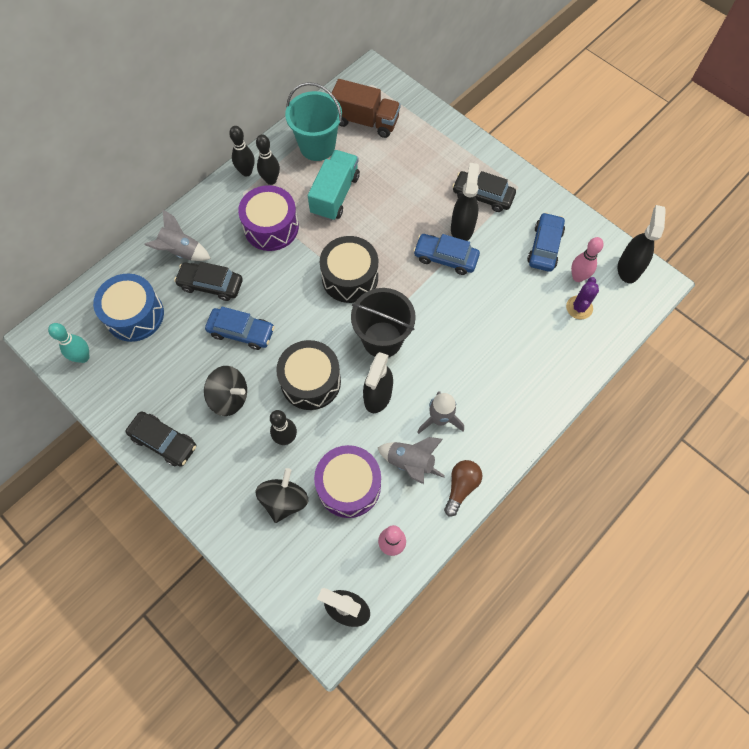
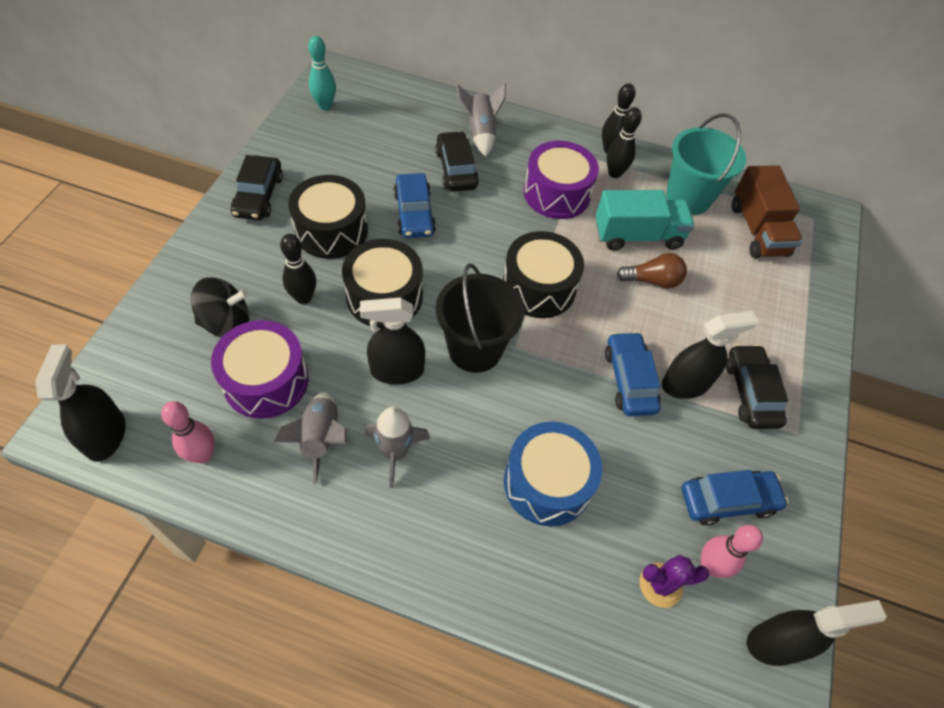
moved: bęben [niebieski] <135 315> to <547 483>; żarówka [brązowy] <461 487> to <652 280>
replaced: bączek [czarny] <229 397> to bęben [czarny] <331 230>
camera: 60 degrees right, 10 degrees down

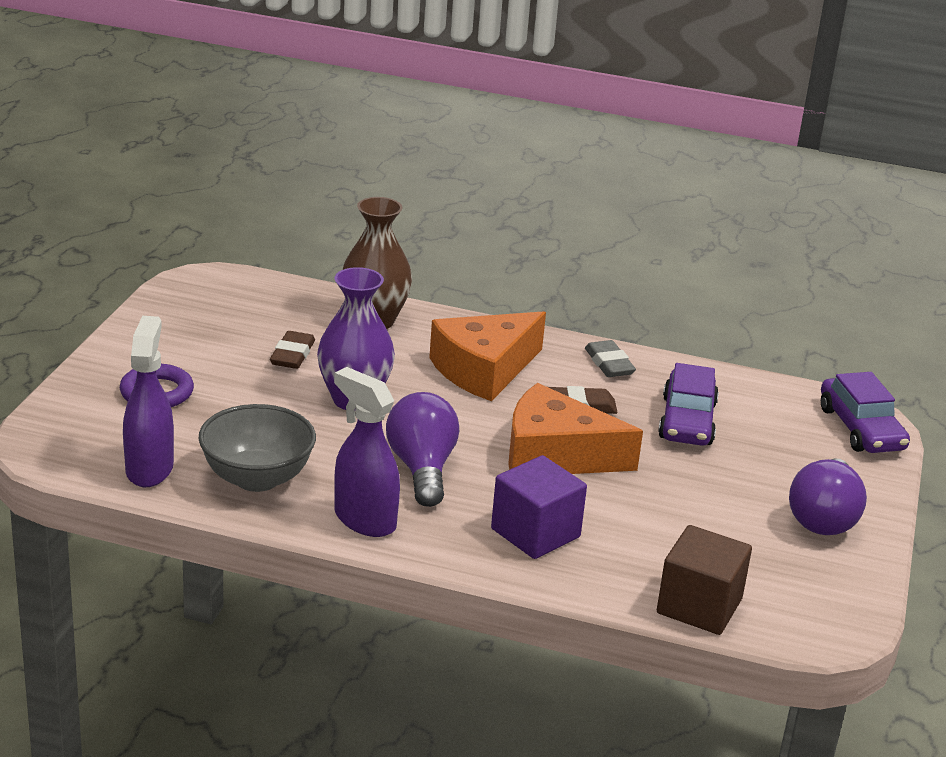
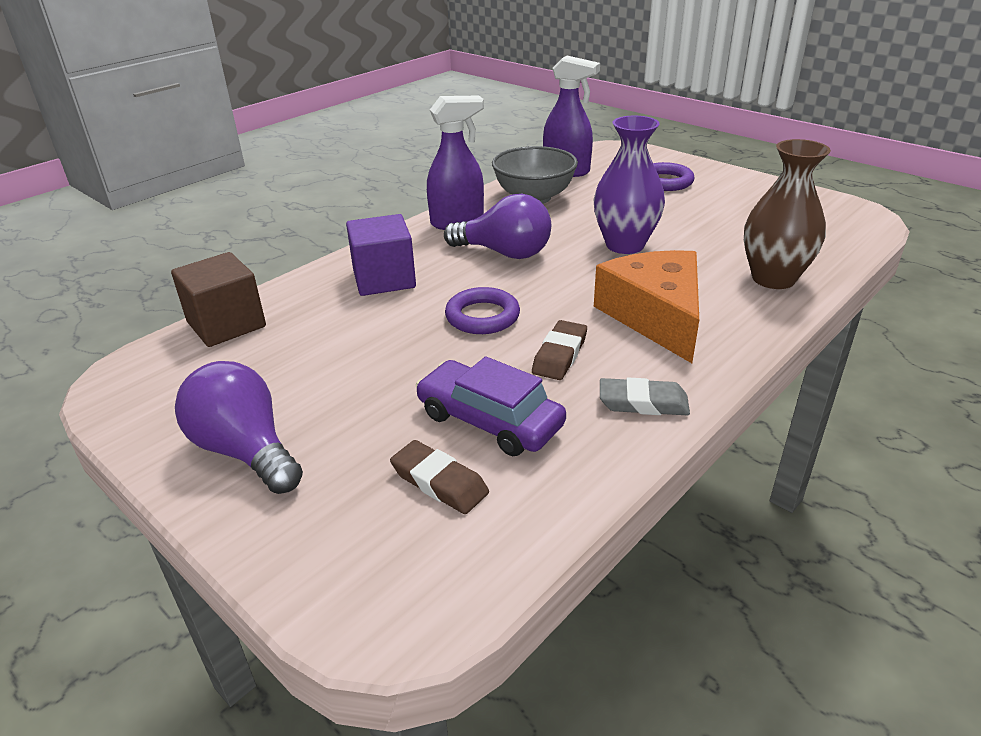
removed: samochód [fioletowy] <860 428>
moved: gumka do mazania [brązowy] <292 355> to <439 482>
replaced: ser [pomarańczowy] <555 455> to pierścień [fioletowy] <482 316>
camera: 120 degrees right, 5 degrees up

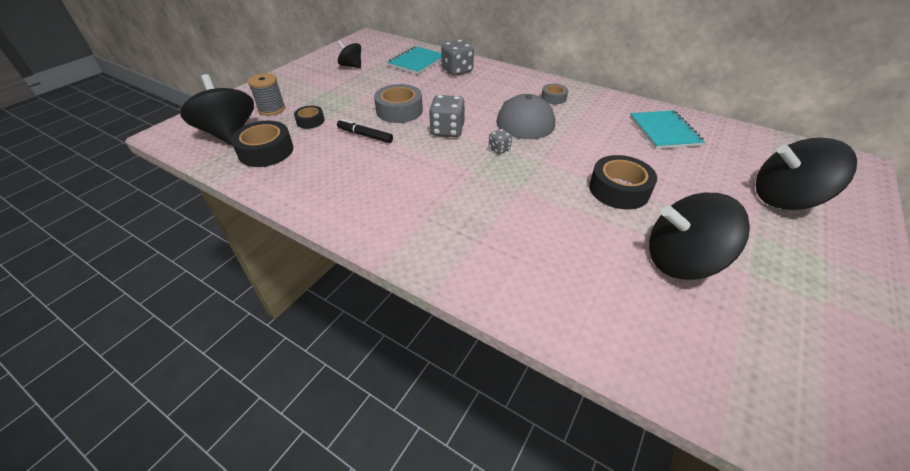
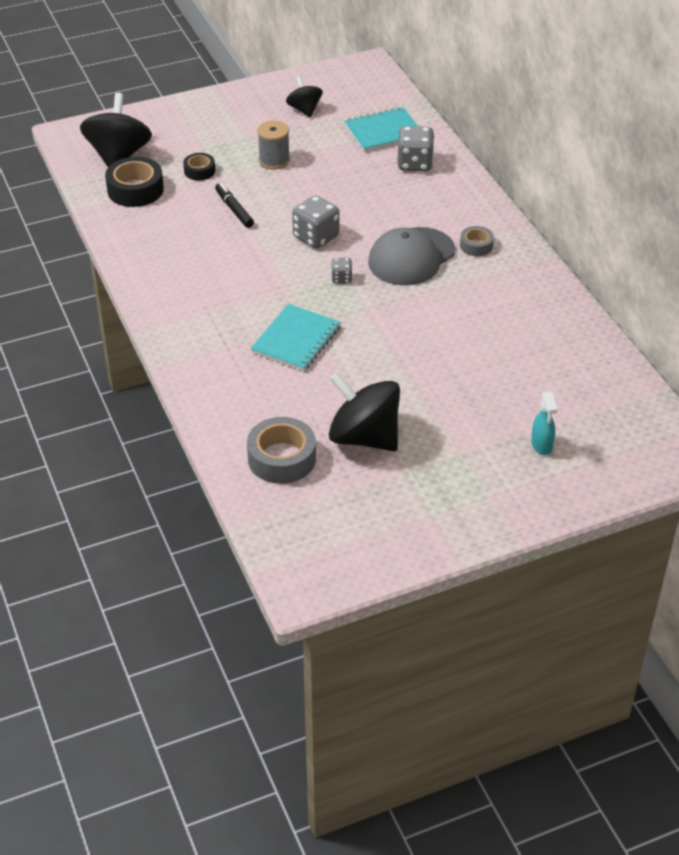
removed: taśma klejąca [czarny] <619 190>
moved: szpulka [szary] <272 109> to <274 160>; taśma klejąca [szary] <399 111> to <282 458>; zeszyt [turkusowy] <664 131> to <296 340>
replaced: bączek [czarny] <784 199> to spryskiwacz [turkusowy] <541 445>
camera: 35 degrees right, 0 degrees up

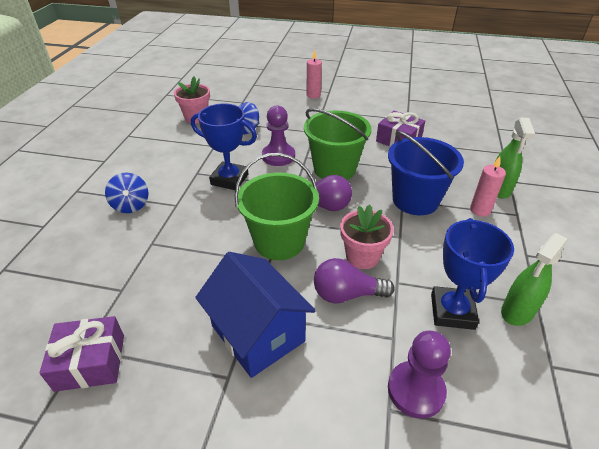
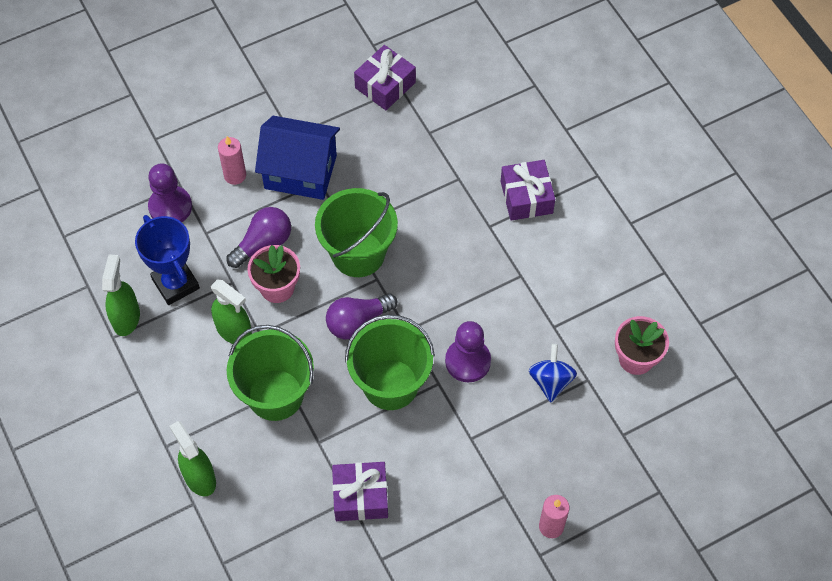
removed: puchar [niebieski] <229 179>
added: spryskiwacz [zielony] <234 331>
moved: świeca [różowy] <480 210> to <235 175>
replaced: bączek [niebieski] <131 205> to prezent [fioletowy] <526 197>
recoloured: wiadro [niebieski] <415 200> to wiadro [zielony] <275 395>
camera: 140 degrees right, 20 degrees up

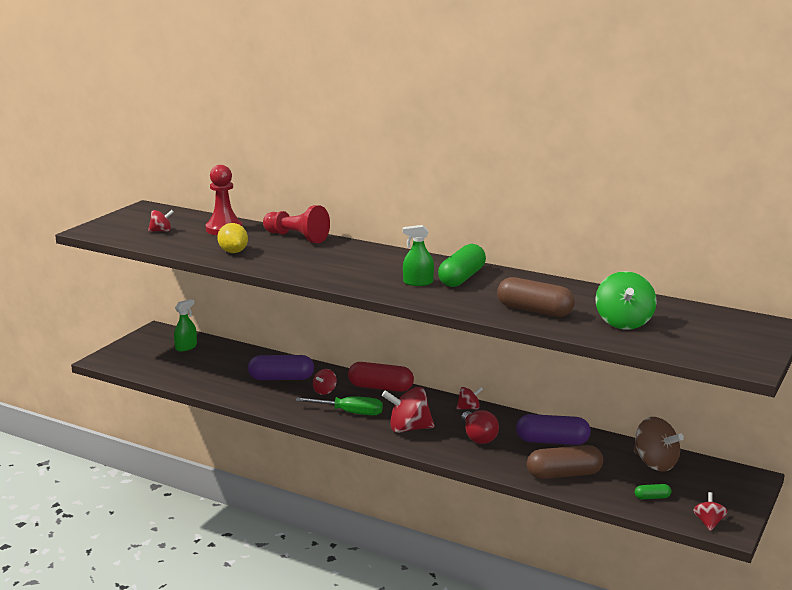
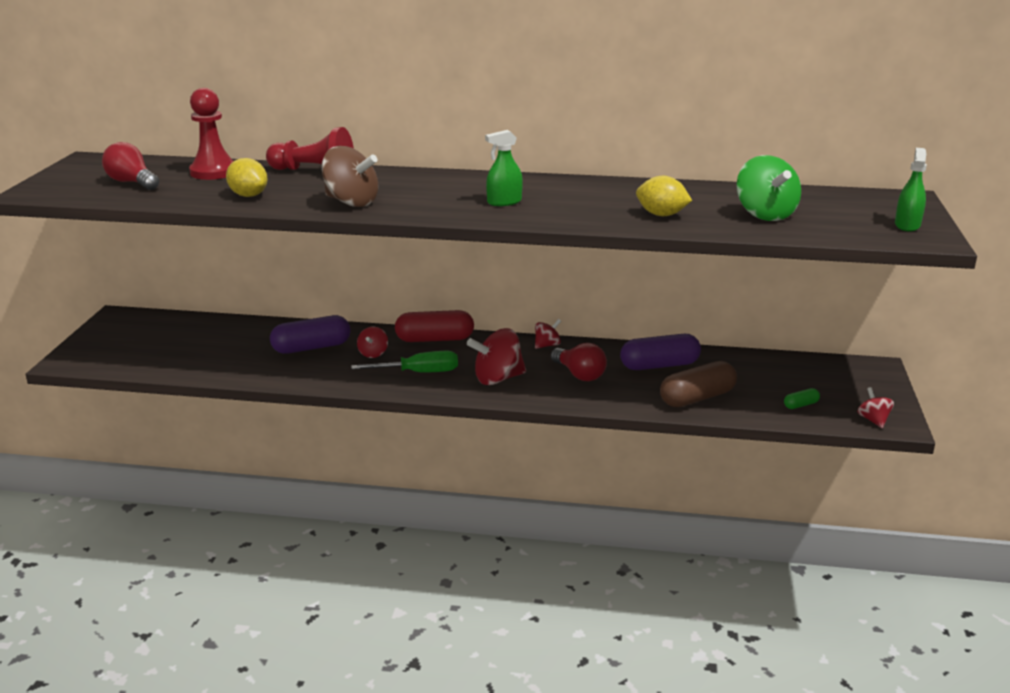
removed: kapsułka [zielony] <462 278>
moved: spryskiwacz [zielony] <186 347> to <907 225>; bączek [brązowy] <655 463> to <351 202>
replaced: bączek [czerwony] <161 231> to żarówka [czerwony] <132 183>; kapsułka [brązowy] <534 311> to cytryna [żółty] <661 215>
camera: 20 degrees left, 5 degrees up

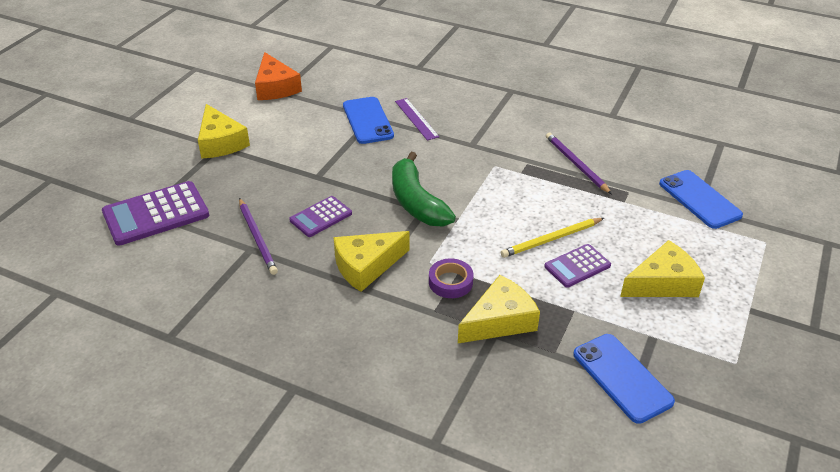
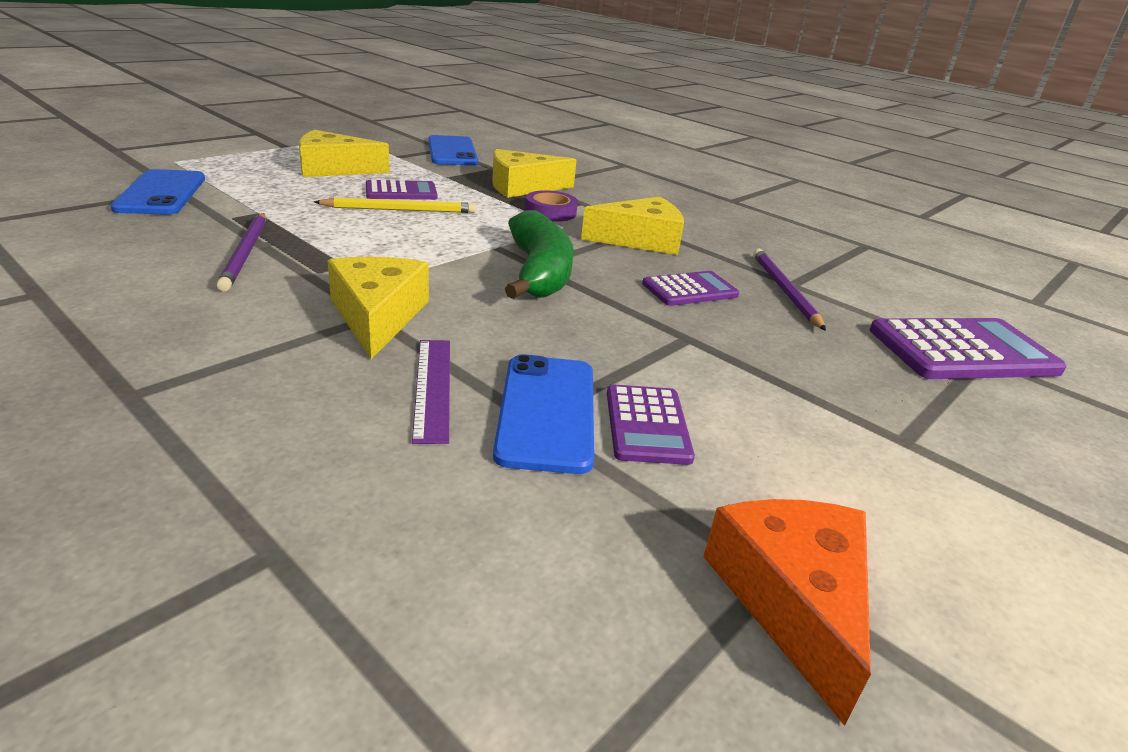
added: kalkulator [fioletowy] <647 425>
moved: ser [żółty] <220 142> to <377 316>
camera: 165 degrees left, 10 degrees down

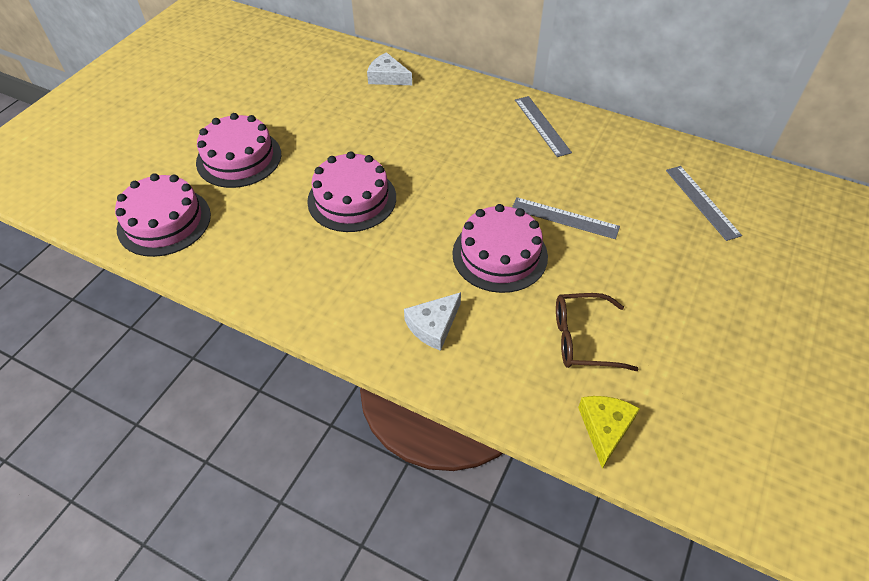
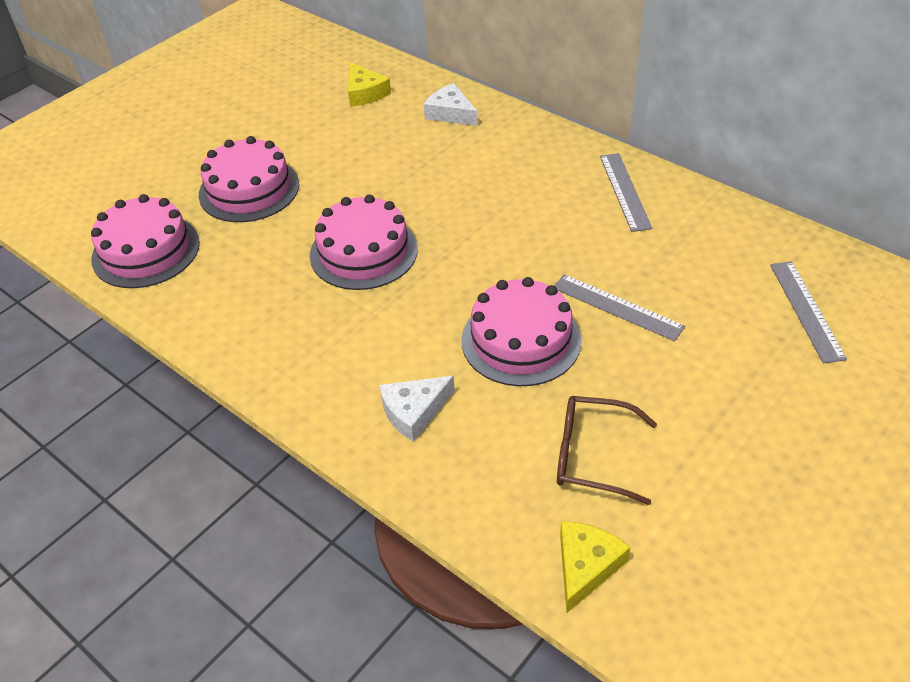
added: ser [żółty] <365 93>
camera: 15 degrees right, 5 degrees down

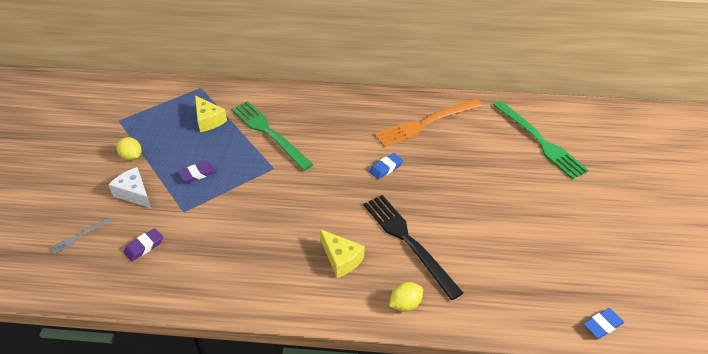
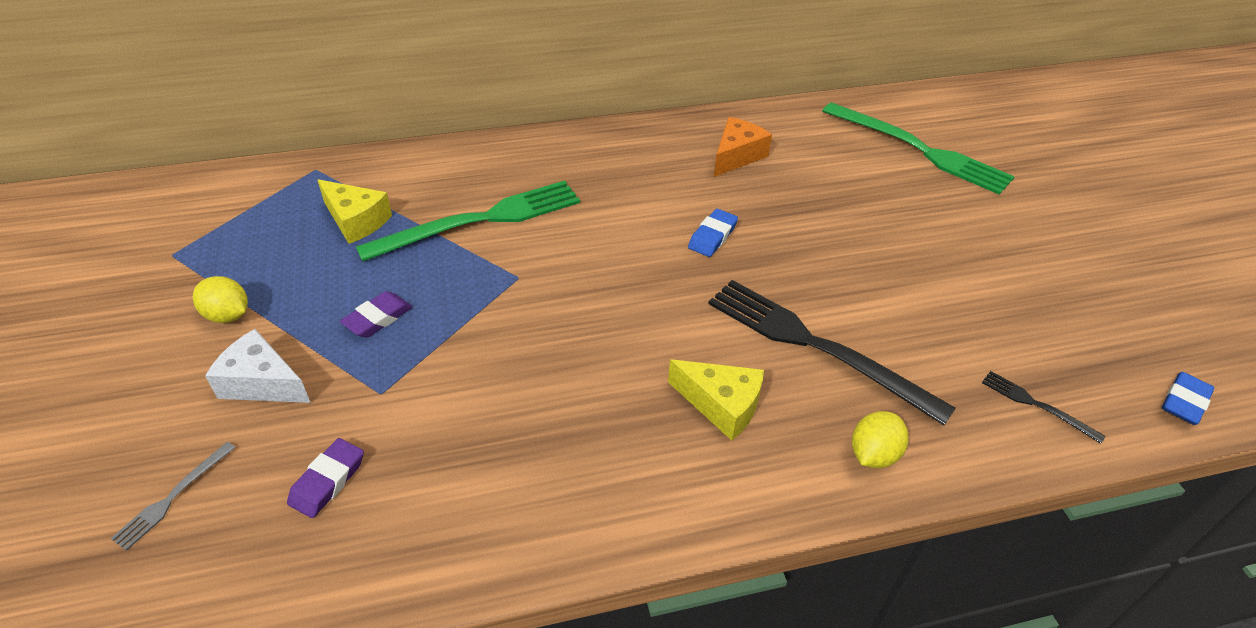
added: widelec [czarny] <1036 405>
replaced: widelec [pomarańczowy] <426 123> to ser [pomarańczowy] <737 156>
turned: widelec [zielony] <269 133> = <480 220> 120 degrees clockwise
camera: 20 degrees left, 0 degrees up

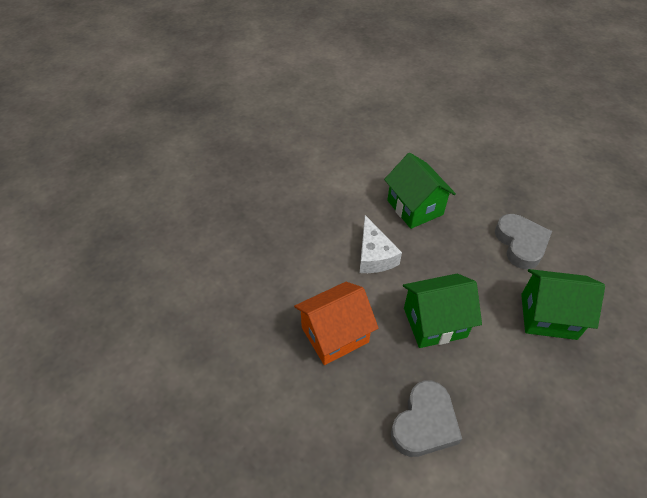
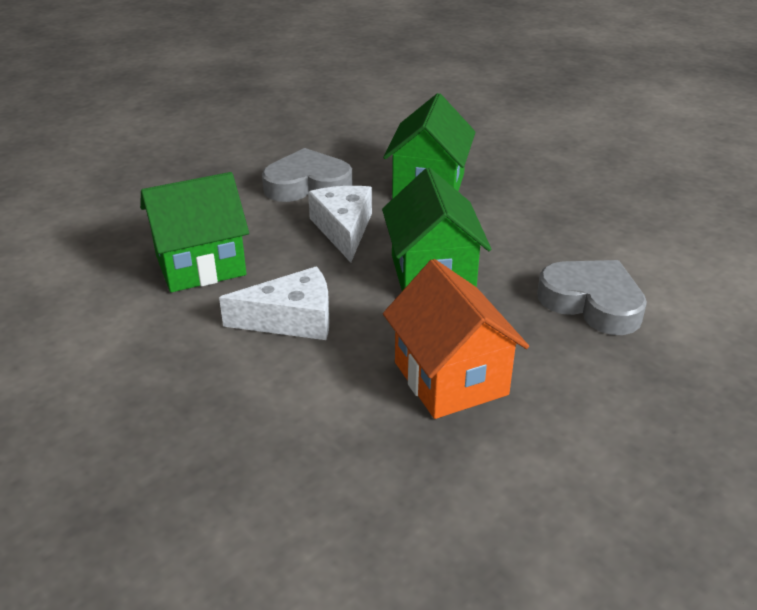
added: ser [biały] <343 229>
camera: 85 degrees left, 15 degrees down

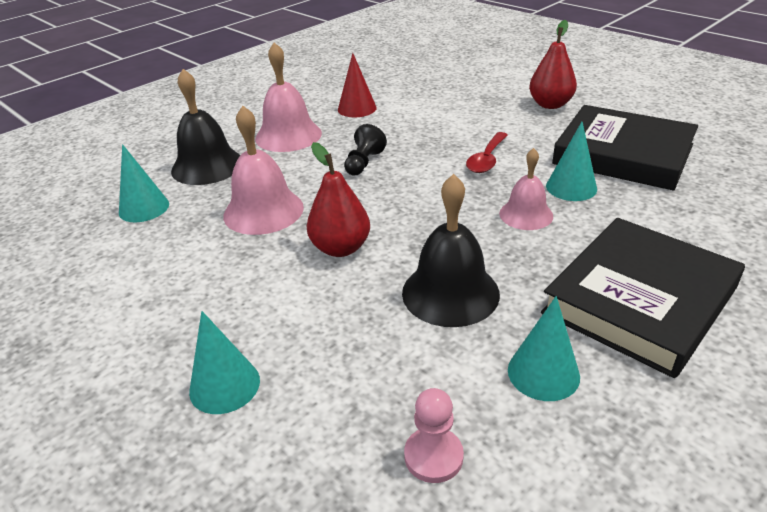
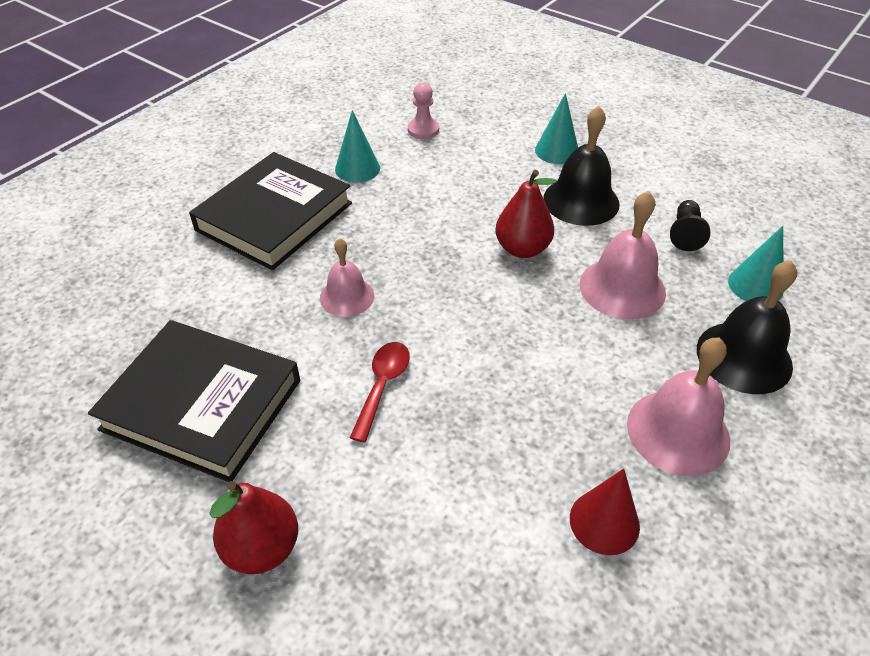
removed: stożek [turkusowy] <571 187>
moved: pionek [czarny] <364 163> to <685 234>; dzwonek [czarny] <450 293> to <581 201>
camera: 170 degrees right, 10 degrees up

